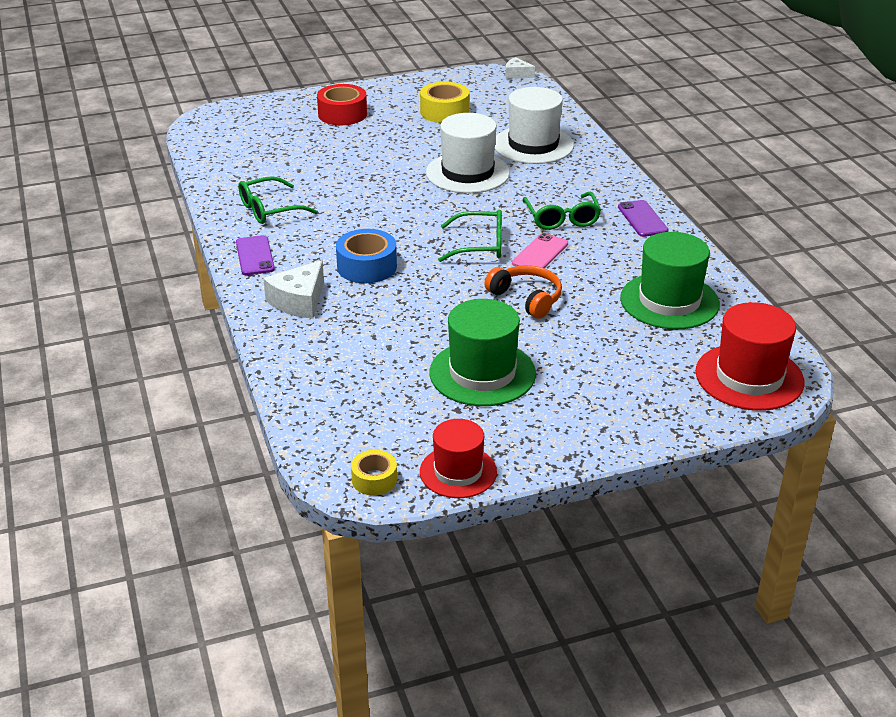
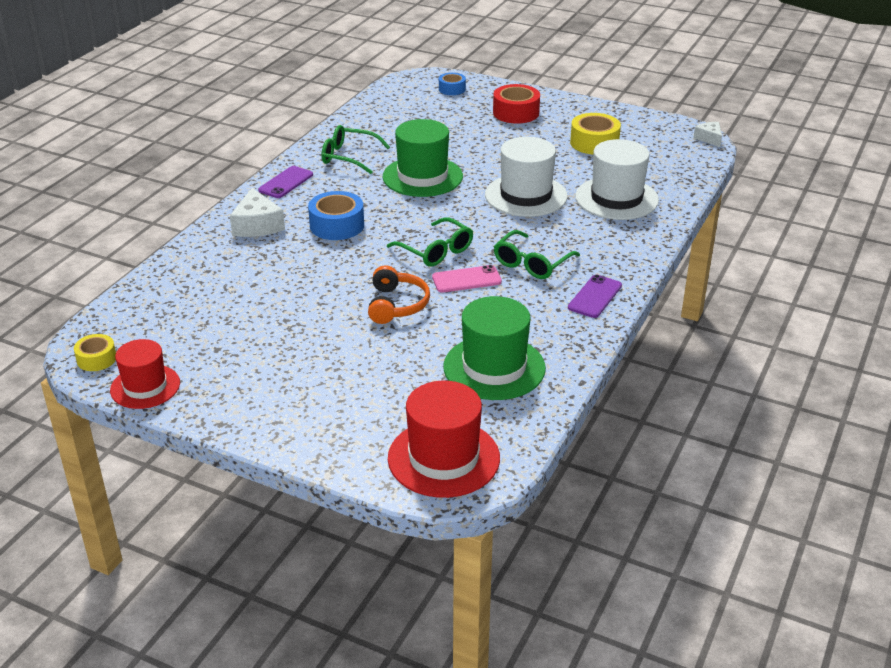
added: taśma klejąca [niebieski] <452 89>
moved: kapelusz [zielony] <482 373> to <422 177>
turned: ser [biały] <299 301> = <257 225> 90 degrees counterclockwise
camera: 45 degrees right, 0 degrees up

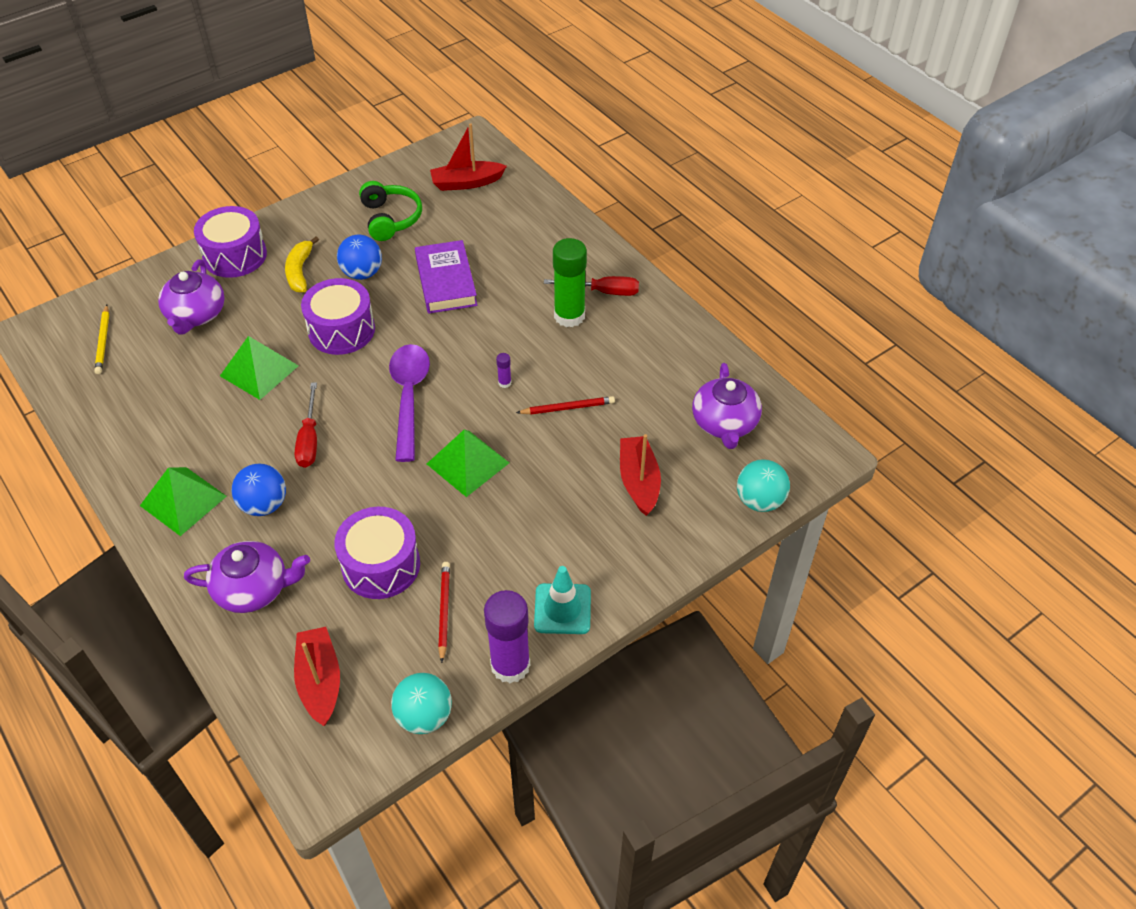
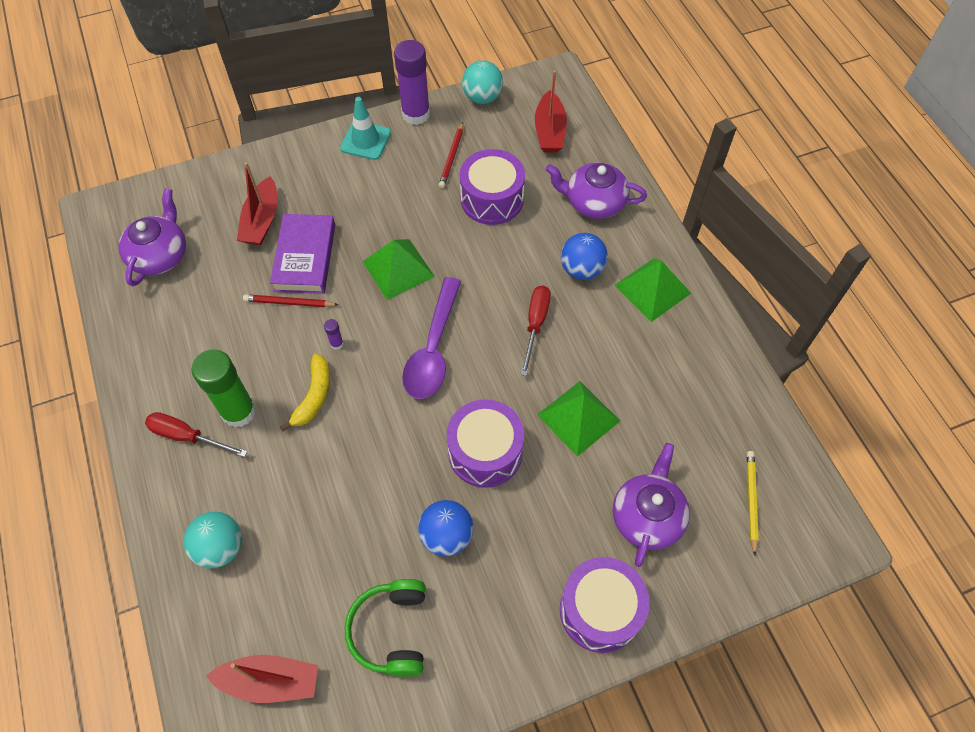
moved: banan [żółty] <300 271> to <314 396>; książka [fioletowy] <446 281> to <305 257>; piłka [turkusowy] <759 501> to <220 547>
camera: 165 degrees left, 10 degrees up

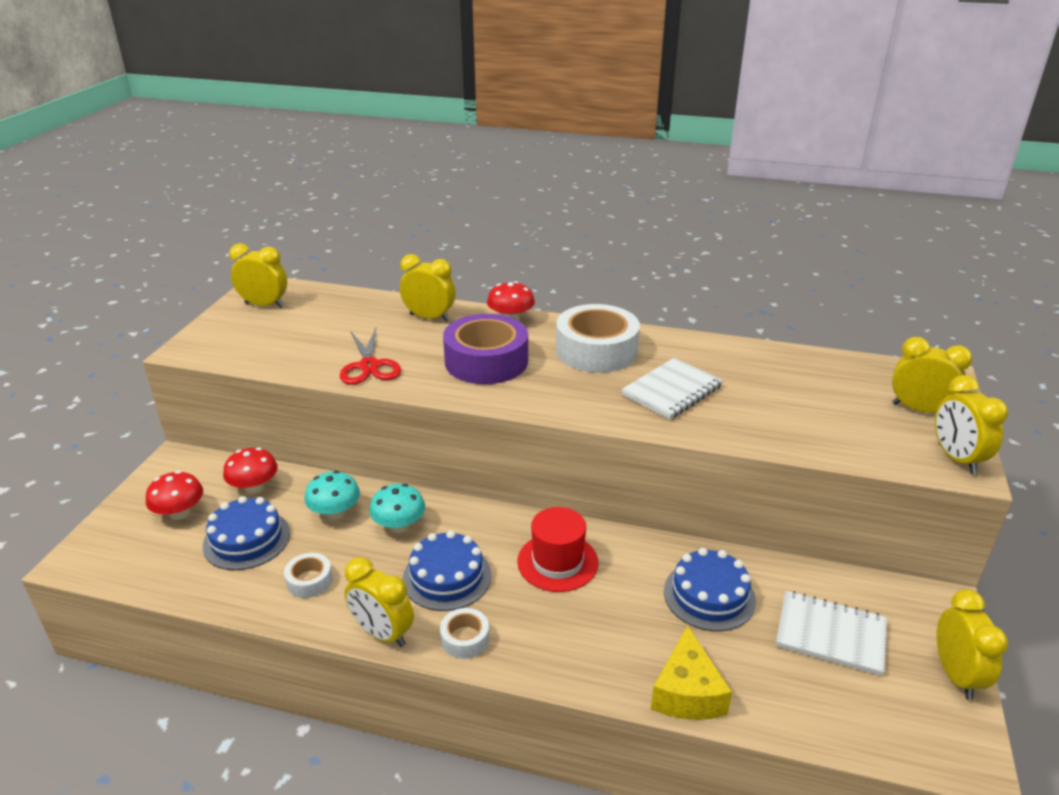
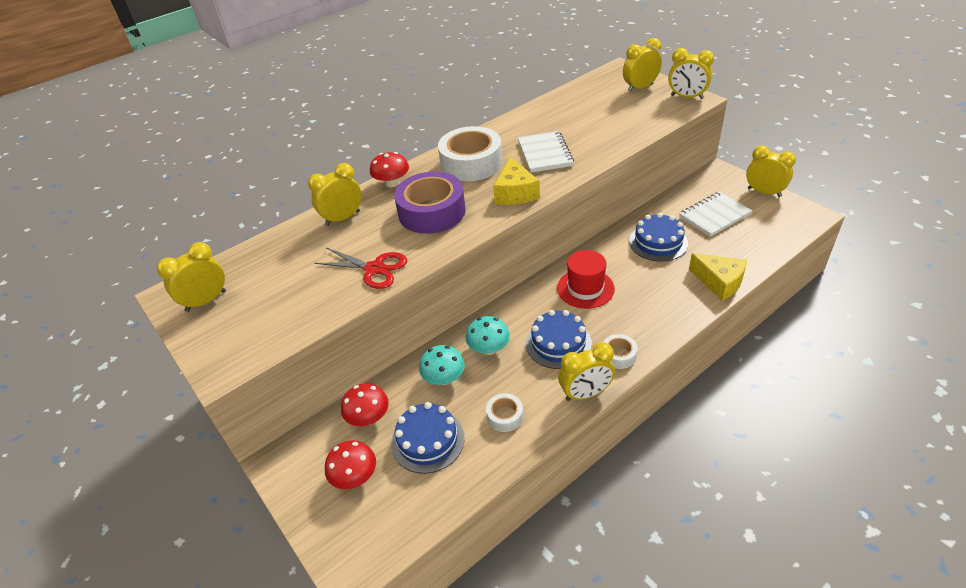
added: ser [żółty] <515 193>
camera: 50 degrees left, 10 degrees up

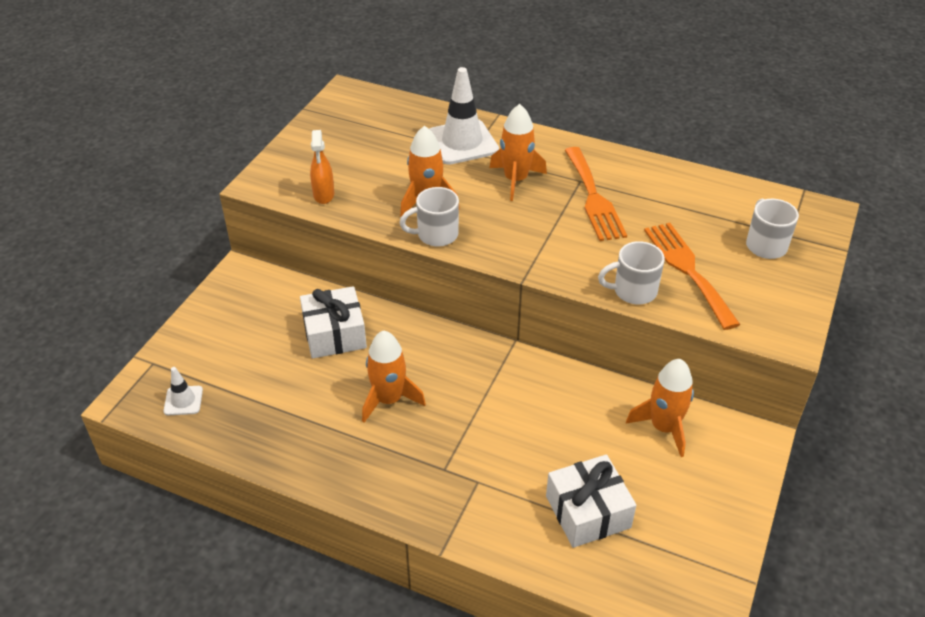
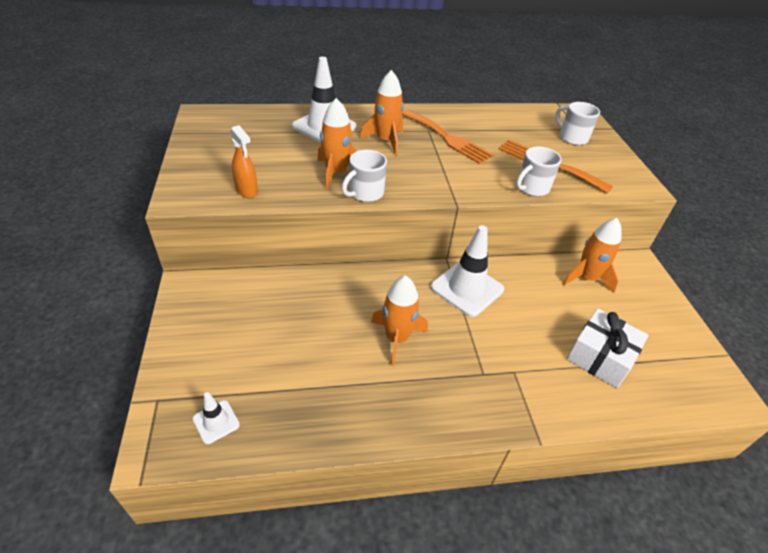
removed: prezent [biały] <334 334>
added: pachołek [biały] <467 288>
camera: 35 degrees left, 0 degrees up

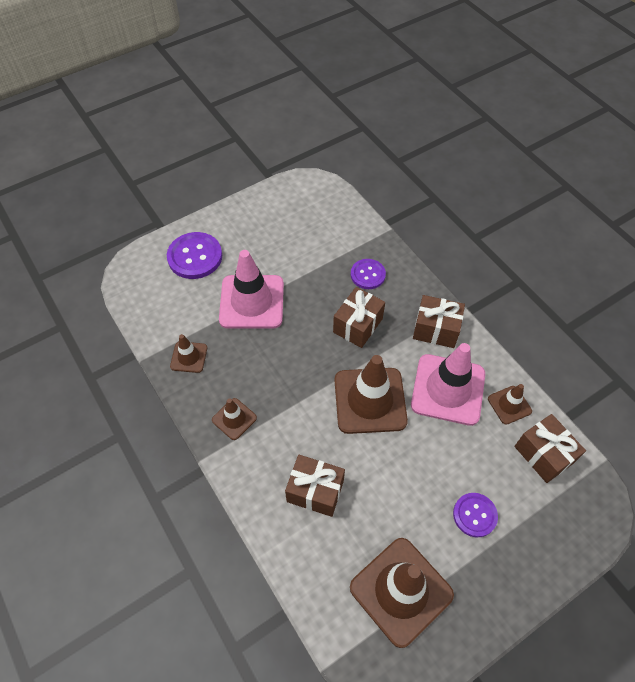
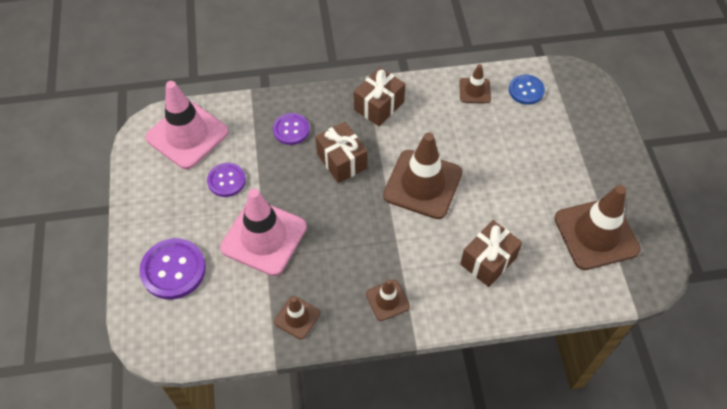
moved: pachołek [różowy] <448 389> to <187 135>; guzik [fioletowy] <474 515> to <226 180>
replaced: prezent [brązowy] <543 454> to guzik [niebieski] <526 90>
camera: 65 degrees left, 0 degrees up

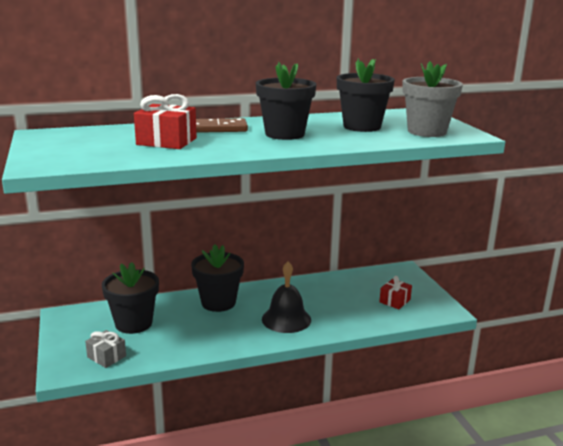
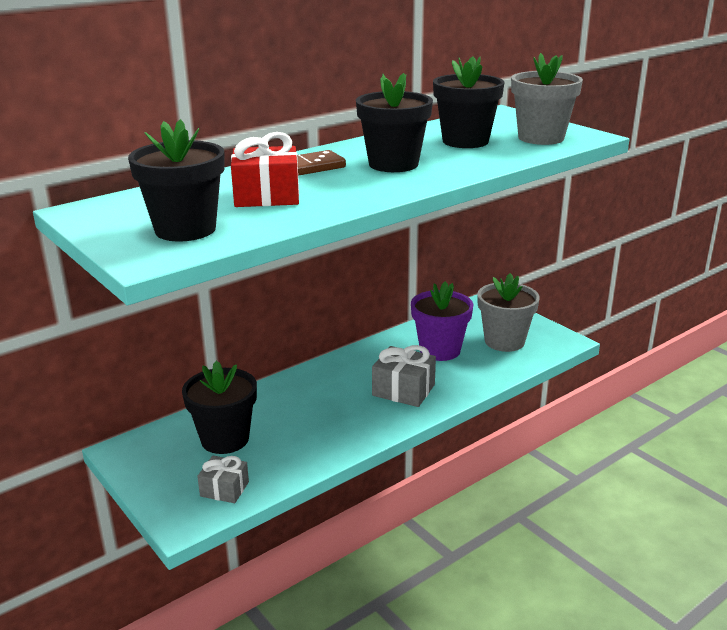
added: doniczka [fioletowy] <440 350>
moved: doniczka [czarny] <218 303> to <185 229>
replaced: dzwonek [czarny] <286 319> to prezent [szary] <403 390>; prezent [czerwony] <395 301> to doniczka [szary] <504 341>
camera: 20 degrees left, 5 degrees up

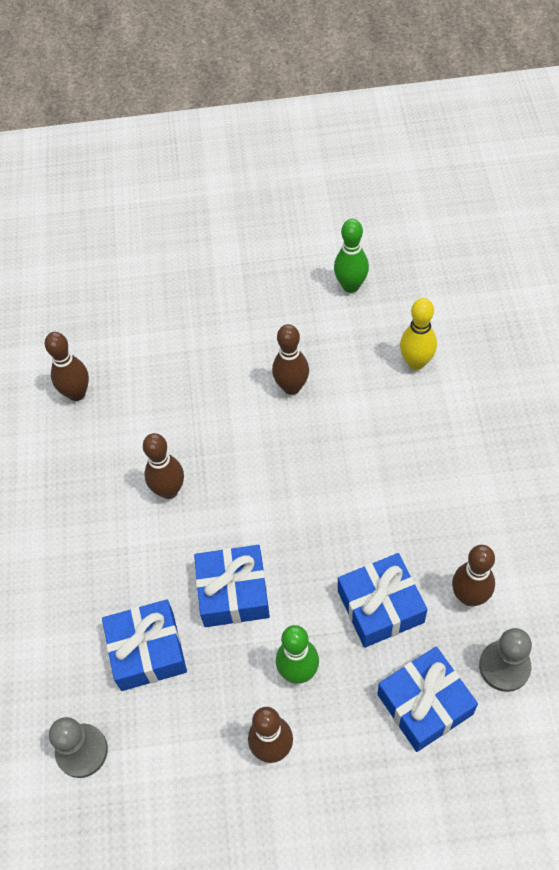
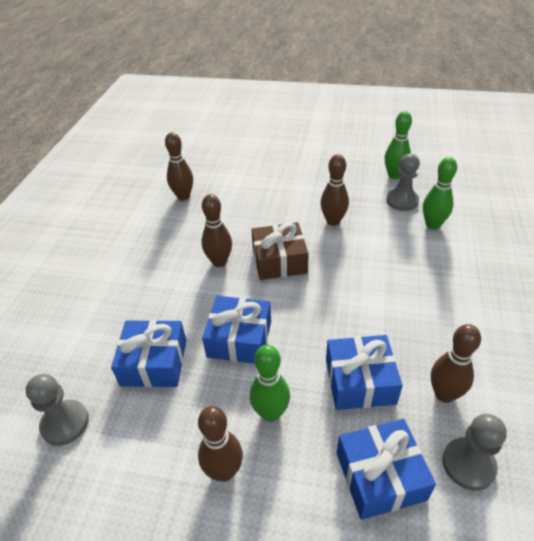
added: prezent [brązowy] <279 260>; pionek [szary] <402 201>
recoloured: kręgiel [żółty] <416 362> to kręgiel [zielony] <432 225>
camera: 15 degrees right, 15 degrees down

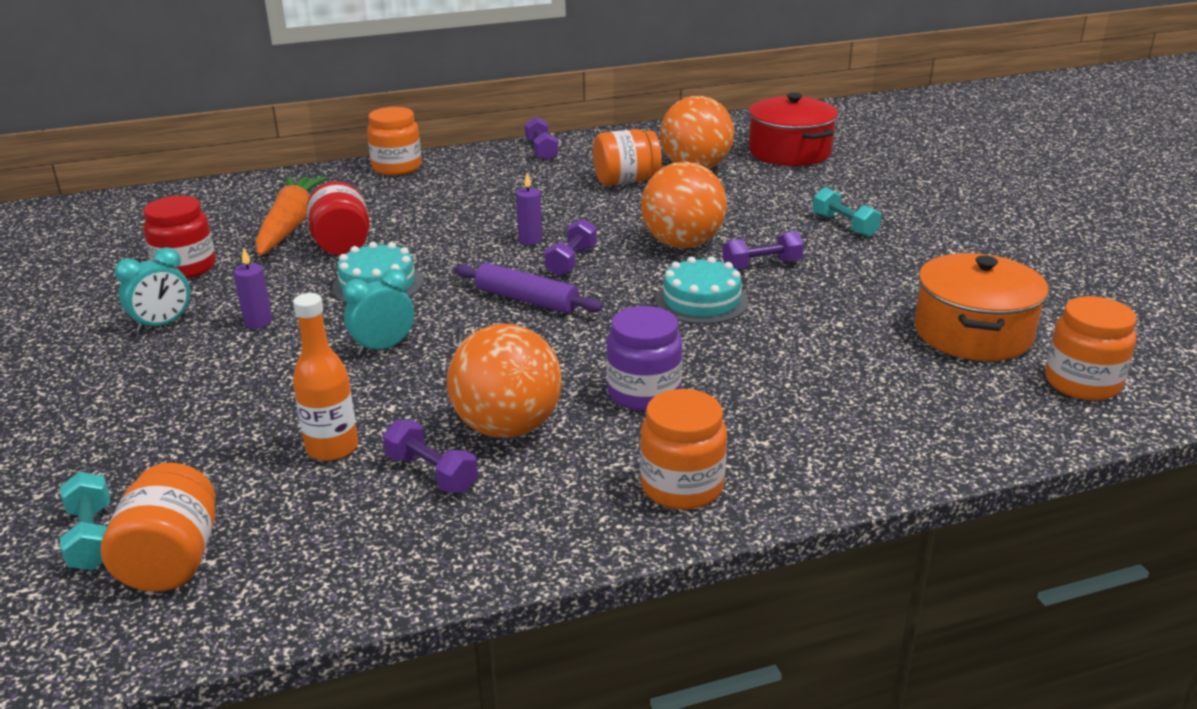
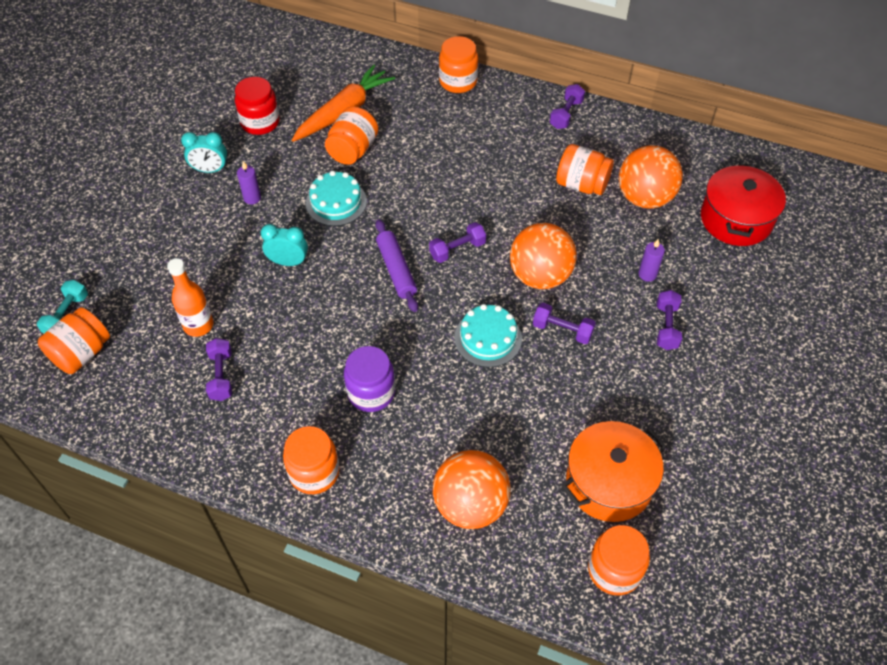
moved: piłka [pomarańczowy] <507 427> to <470 505>; świeca [fioletowy] <530 240> to <647 274>
recoloured: słoik [czerwony] <342 245> to słoik [pomarańczowy] <353 150>; hantel [turkusowy] <844 225> to hantel [fioletowy] <666 327>
camera: 40 degrees right, 25 degrees up

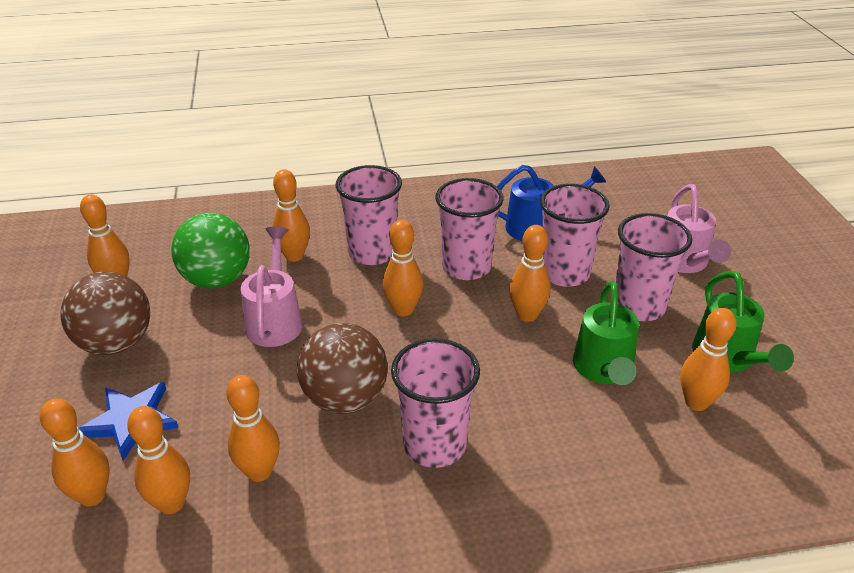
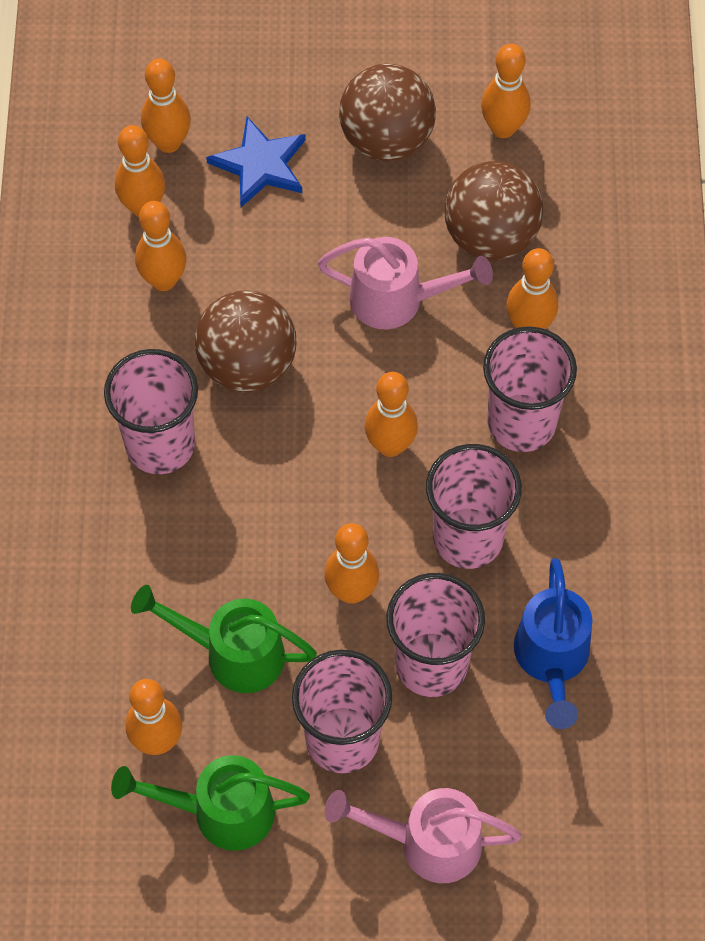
recoloured: piłka [zielony] <217 280> to piłka [brązowy] <491 237>
camera: 100 degrees right, 25 degrees up

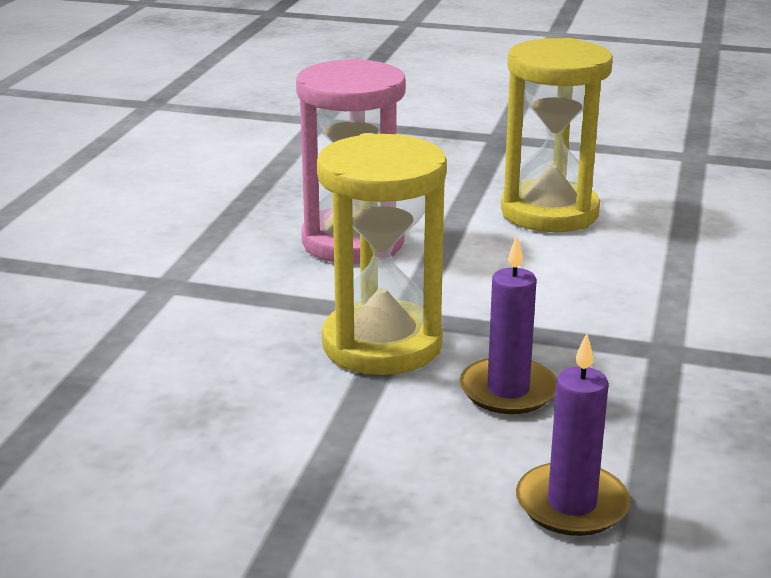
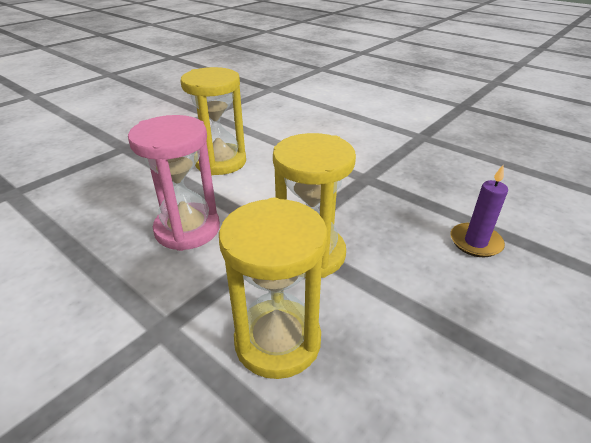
removed: świeca [fioletowy] <508 390>
added: klepsydra [żółty] <278 341>
camera: 65 degrees left, 10 degrees up

